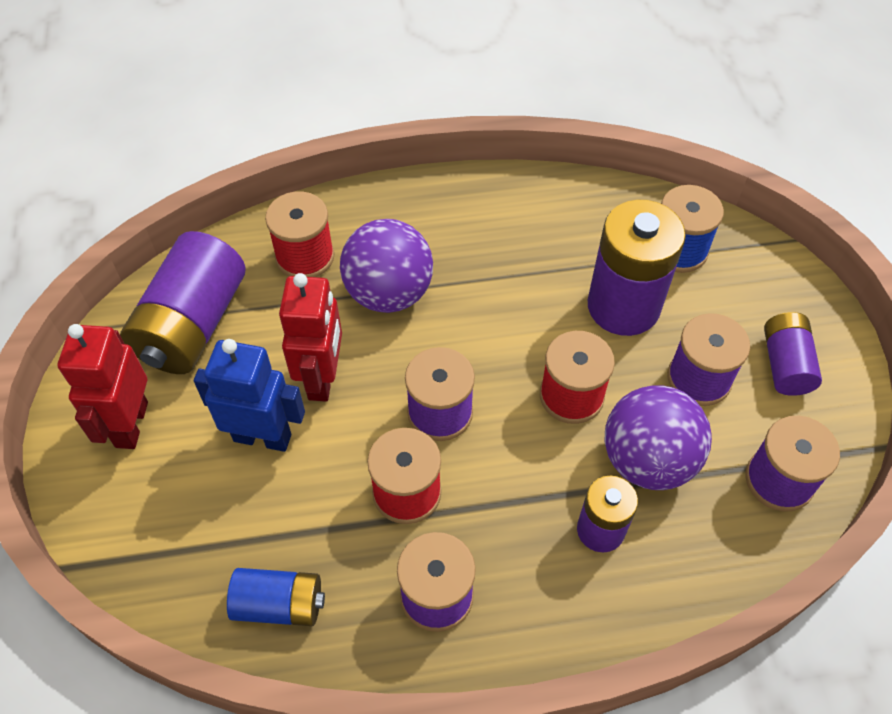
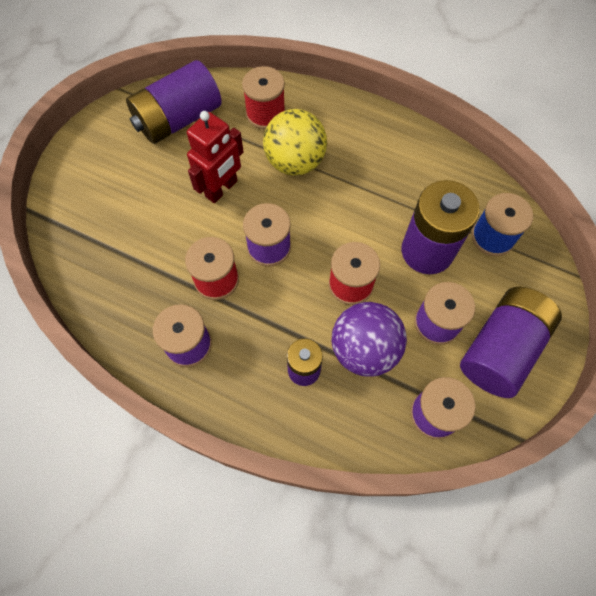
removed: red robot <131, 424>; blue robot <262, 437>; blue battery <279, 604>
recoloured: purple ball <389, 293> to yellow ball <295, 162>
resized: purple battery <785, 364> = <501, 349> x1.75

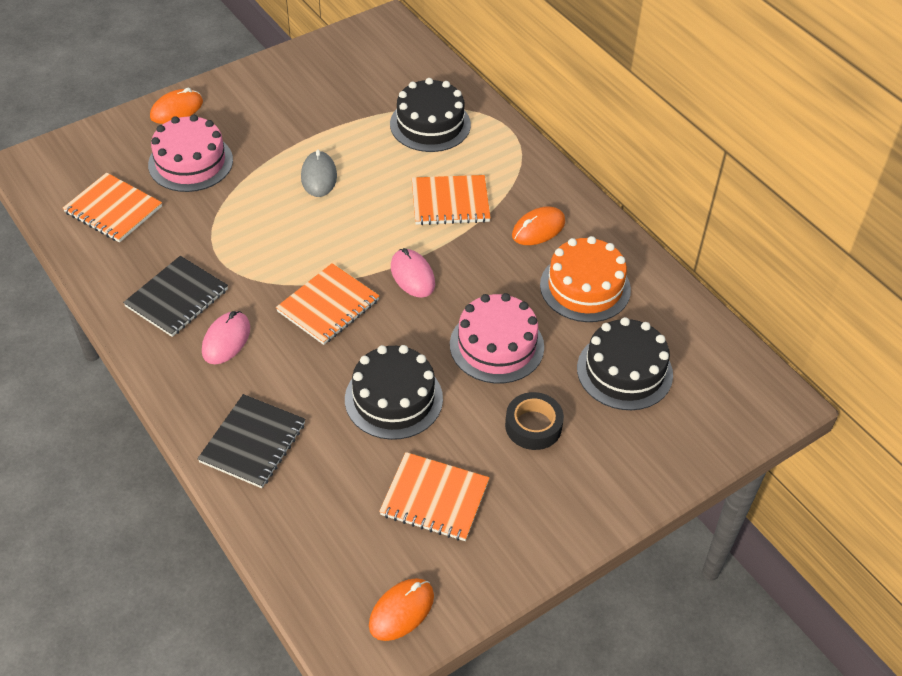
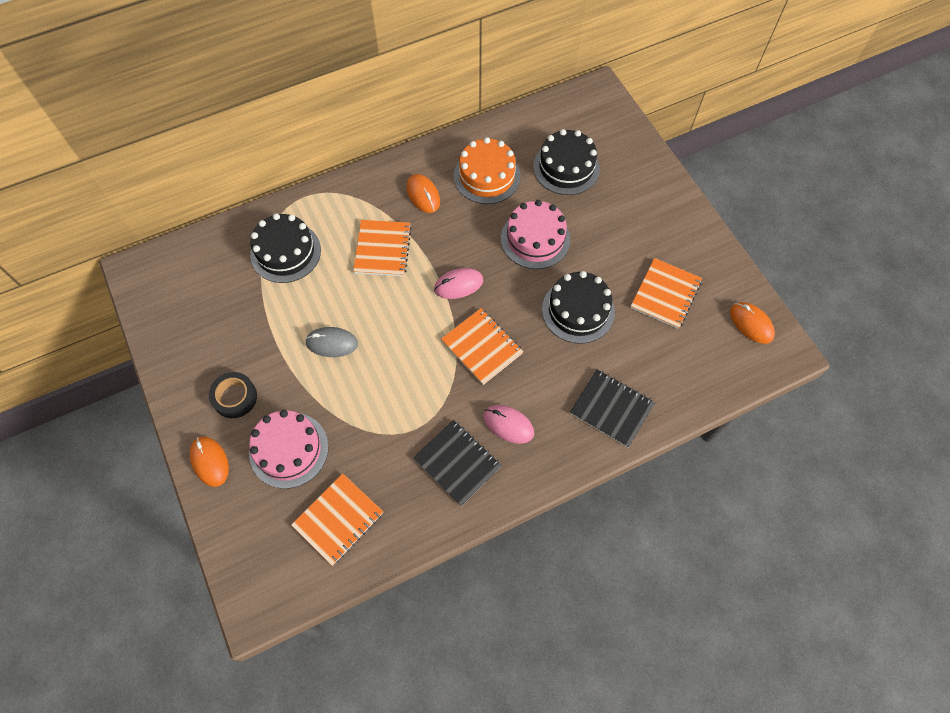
moved: black tape <533, 426> to <235, 397>

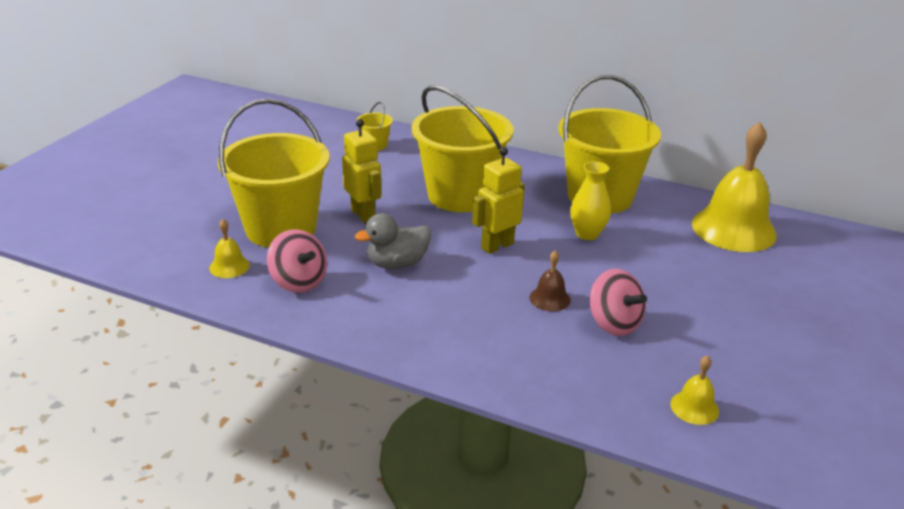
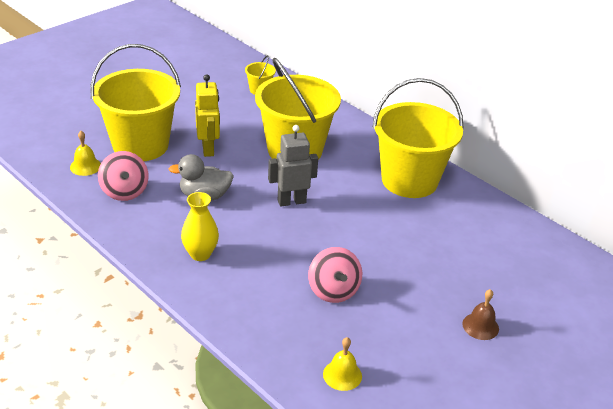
removed: yellow bell <733, 229>
moved: yellow vase <587, 234> to <200, 254>; brown bell <550, 298> to <480, 326>
recoloured: yellow robot <497, 246> to grey robot <291, 201>

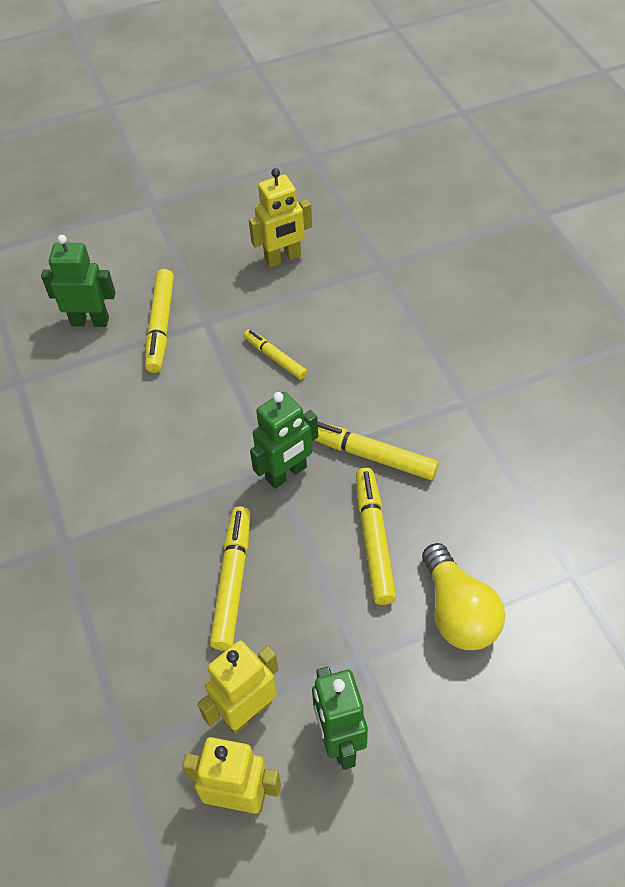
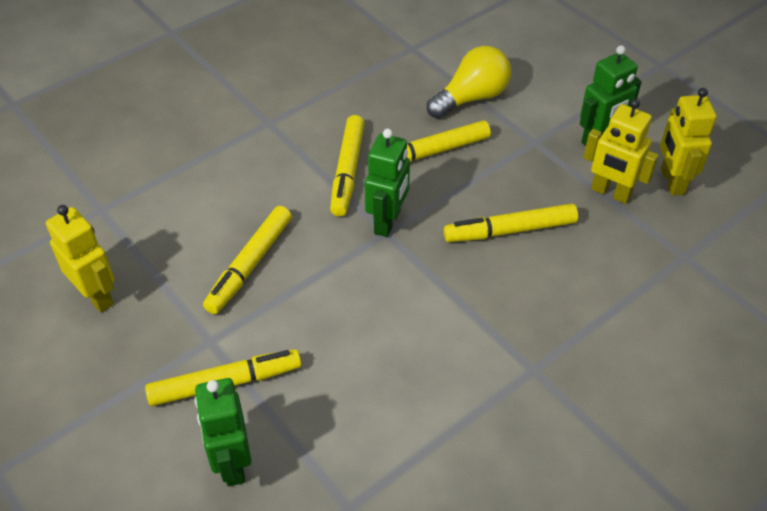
turned: green robot <286, 473> = <388, 222> 75 degrees clockwise
resized: yellow marker <275, 358> = <250, 265> x1.59

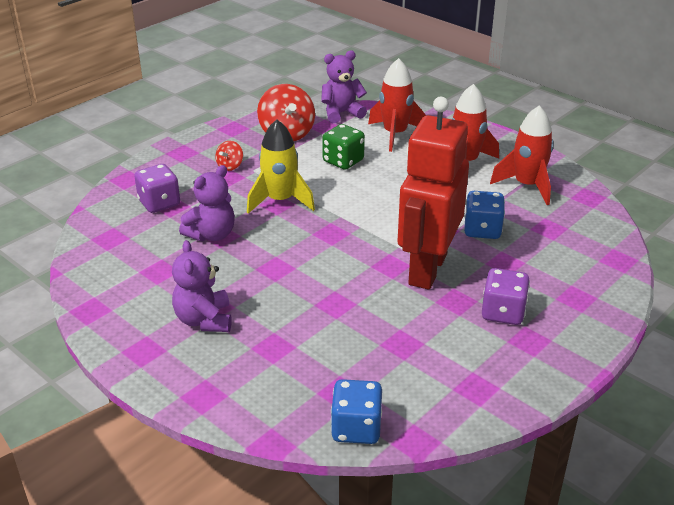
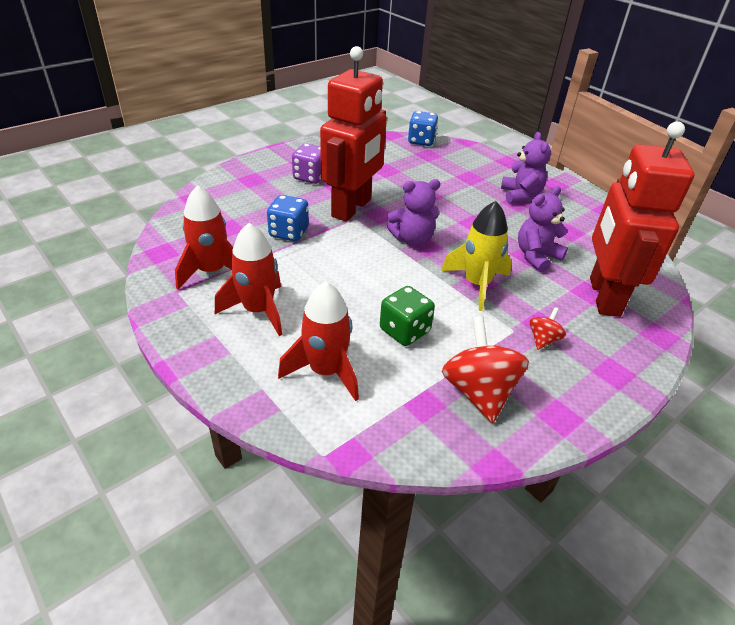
moved: purple teddy bear <341, 113> to <412, 239>
replaced: purple dice <159, 203> to red robot <603, 296>

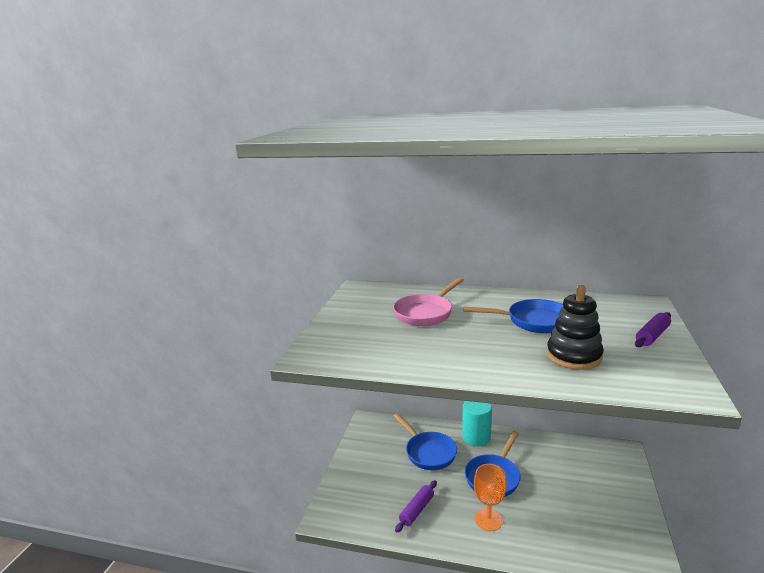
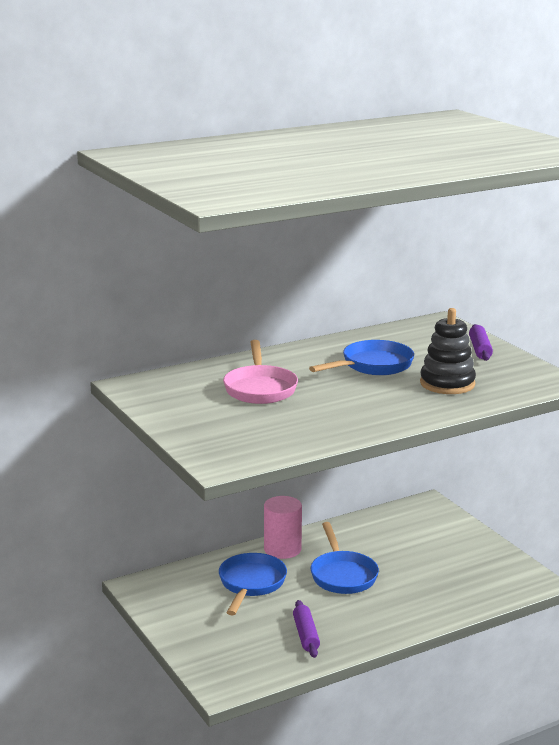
removed: orange goblet <488, 520>
recoloured: turquoise cylinder <476, 437> to pink cylinder <282, 549>
turned: blue pan <428, 452> = <251, 584> 90 degrees counterclockwise

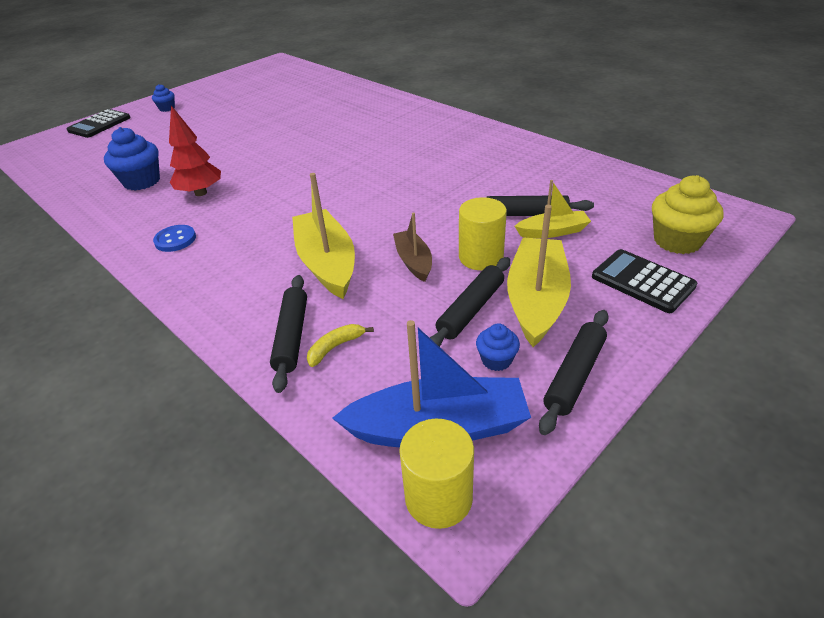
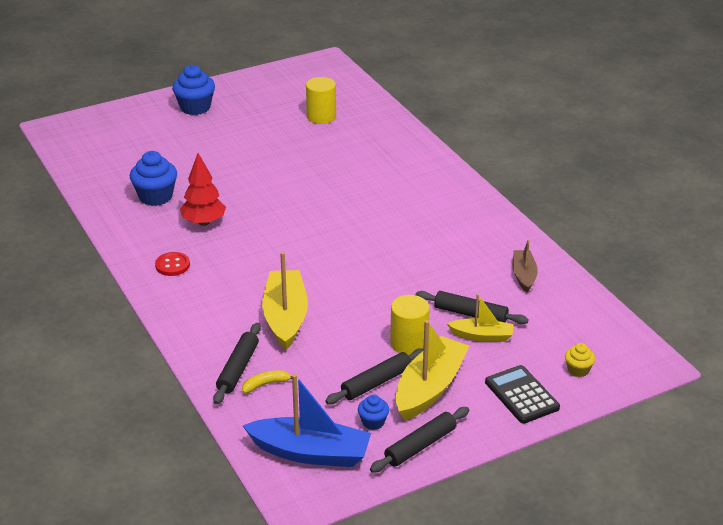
removed: black calculator <99, 124>
moved: yellow cylinder <438, 497> to <321, 117>; brown boat <413, 261> to <523, 275>
recoloured: blue button <175, 240> to red button <172, 265>
resized: blue cupcake <167, 108> = <195, 107> x1.86; yellow cupcake <677, 241> = <578, 370> x0.54

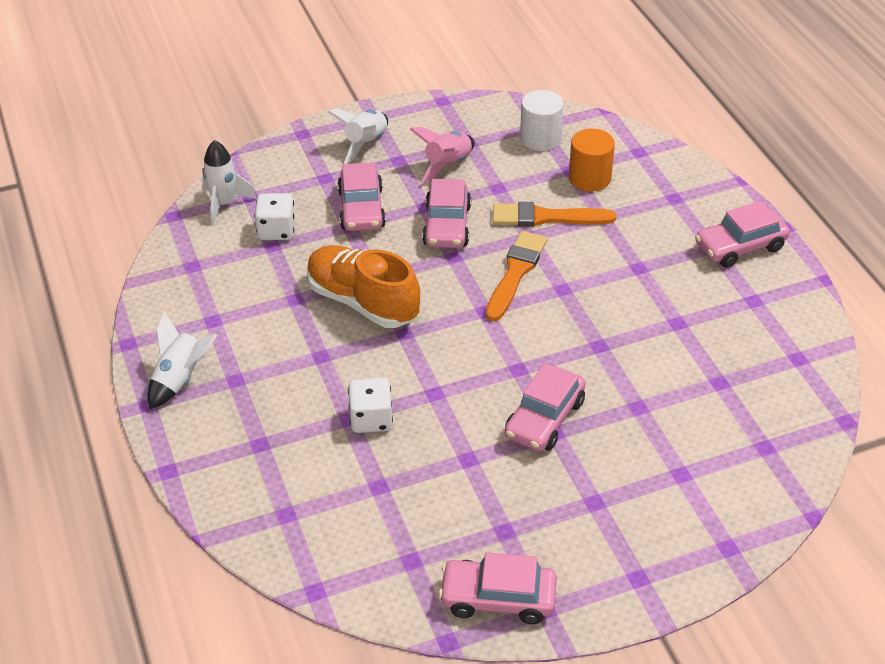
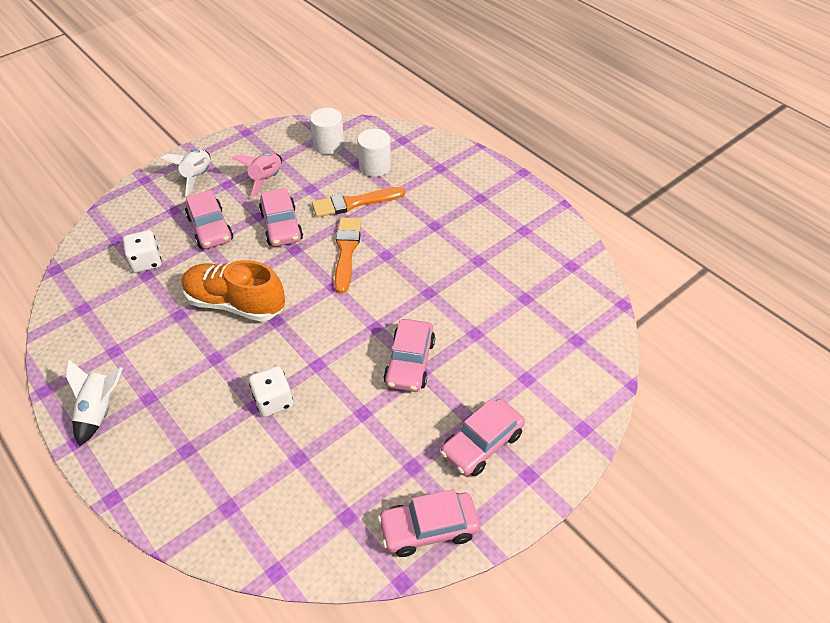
removed: white rocket <224, 204>
moved: pink car <740, 246> to <482, 443>
recoloured: orange cylinder <589, 178> to white cylinder <375, 167>

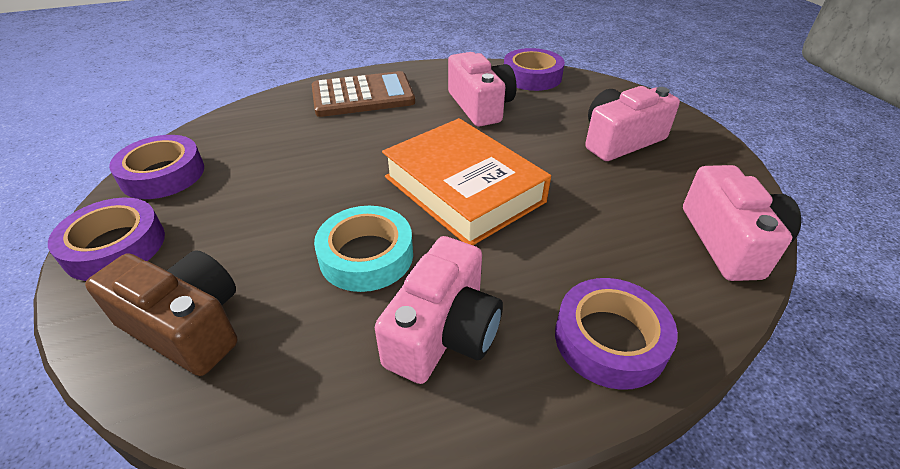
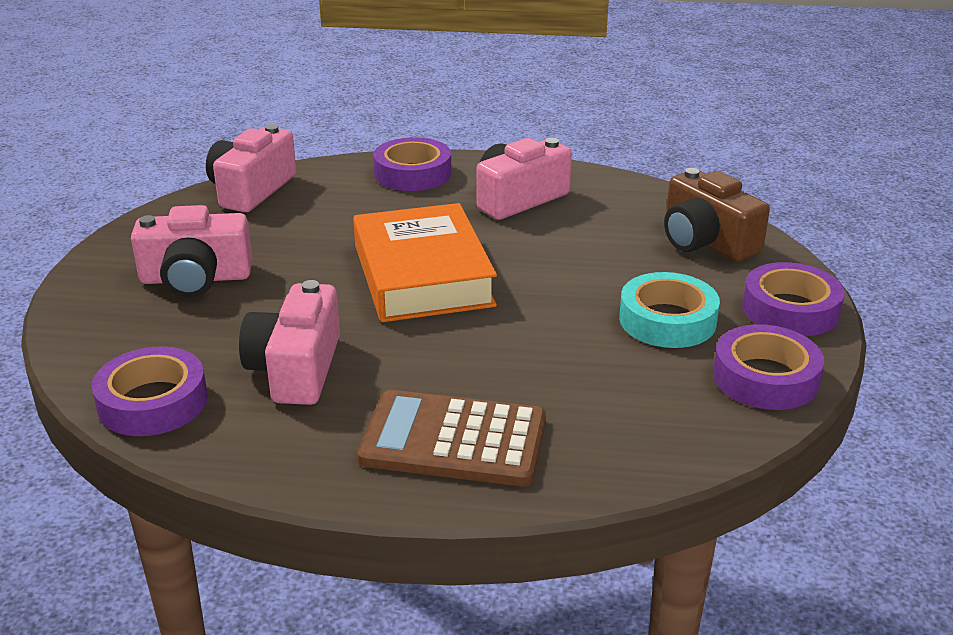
moved: turquoise tape <366, 256> to <667, 320>

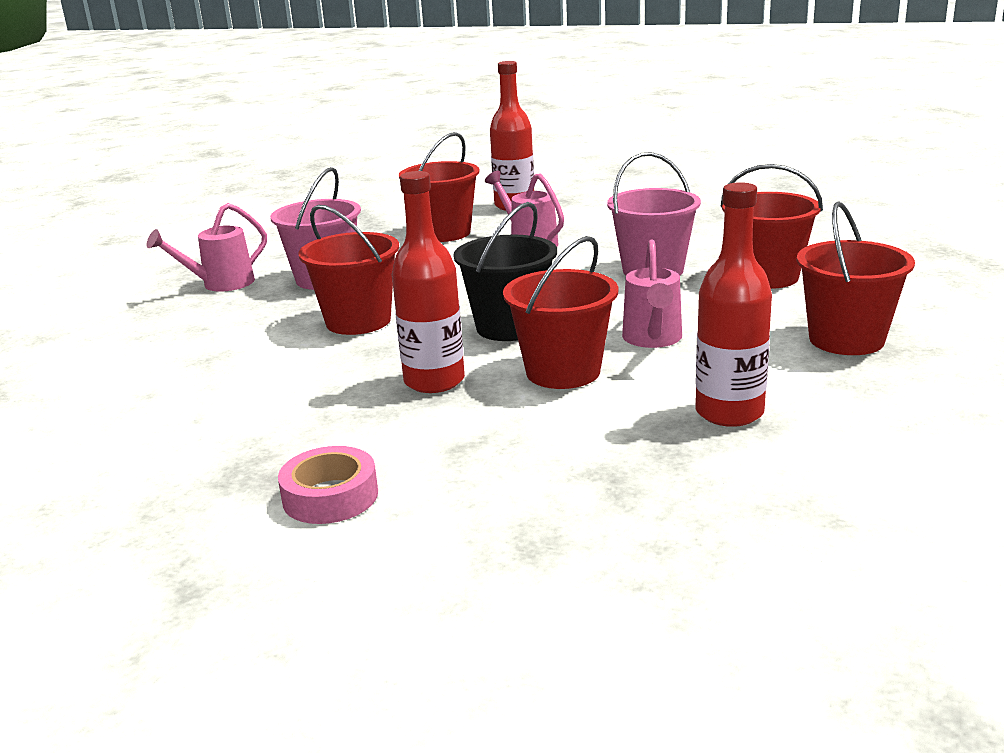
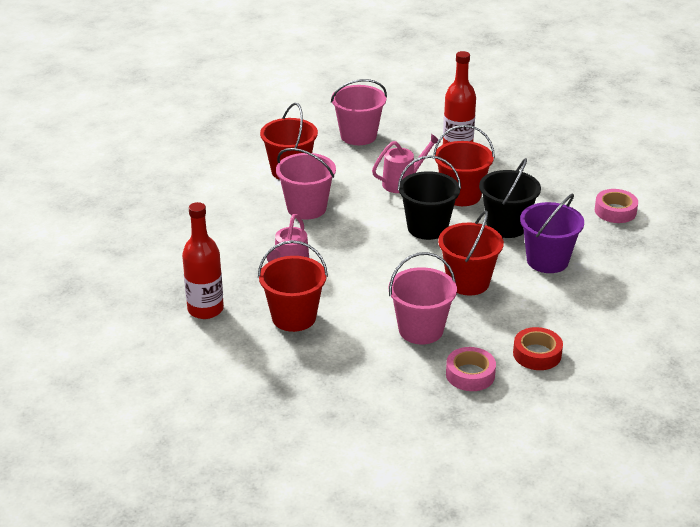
added: red tape <537, 354>; purple bucket <547, 261>
replaced: pink watering can <221, 284> to pink tape <470, 374>; red bottle <434, 381> to black bucket <506, 226>
recoloured: red bucket <846, 340> to pink bucket <358, 136>

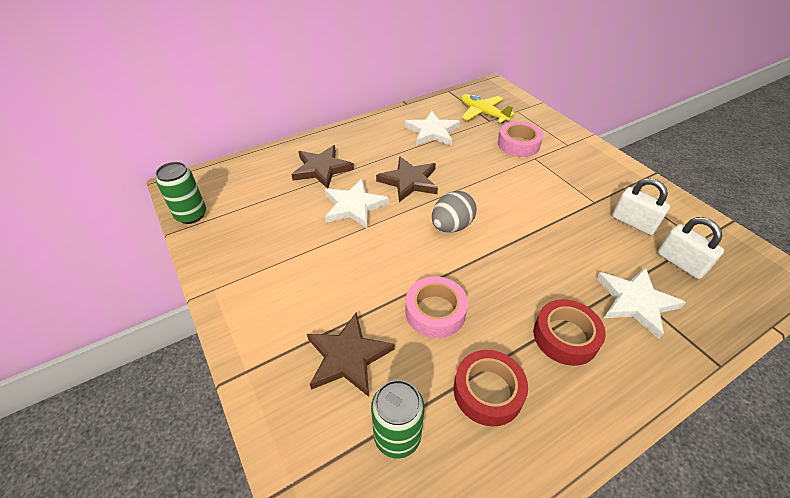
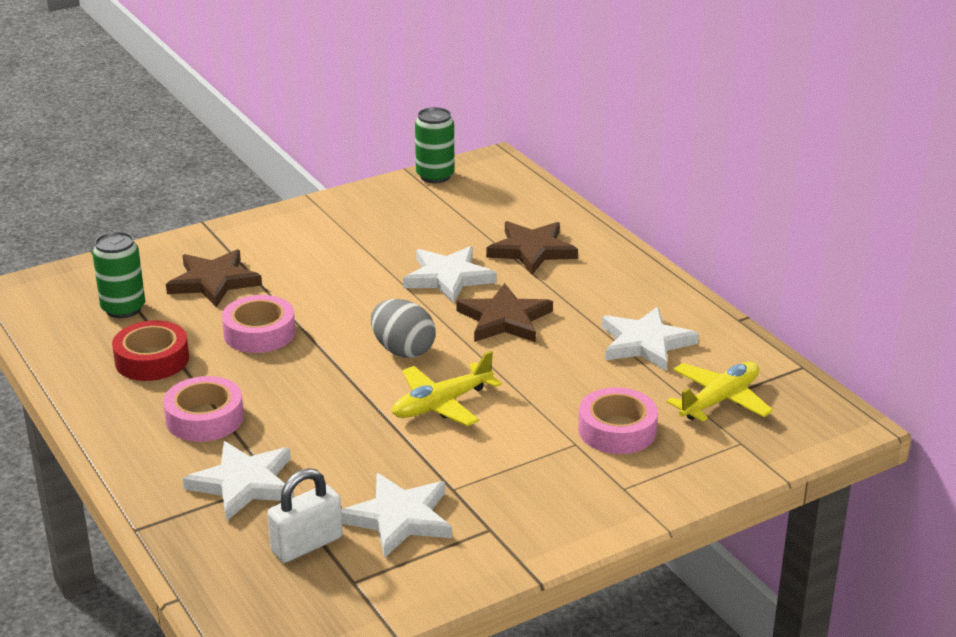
added: yellow plane <441, 404>
replaced: white padlock <633, 223> to white star <399, 518>
recoloured: red tape <565, 337> to pink tape <204, 418>

